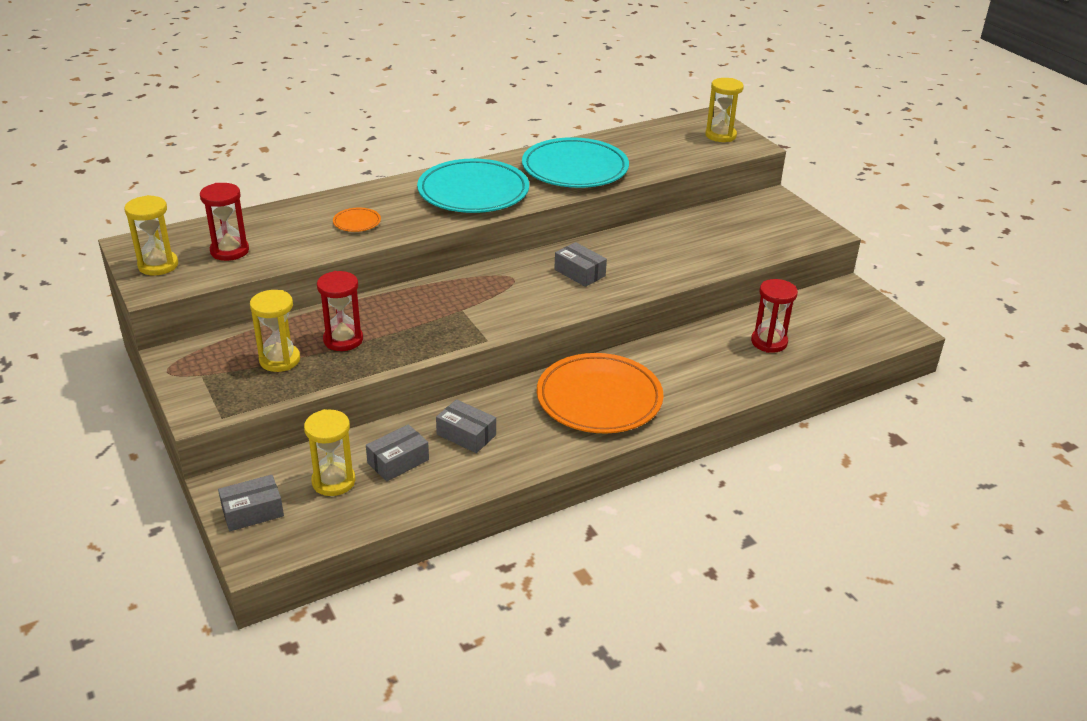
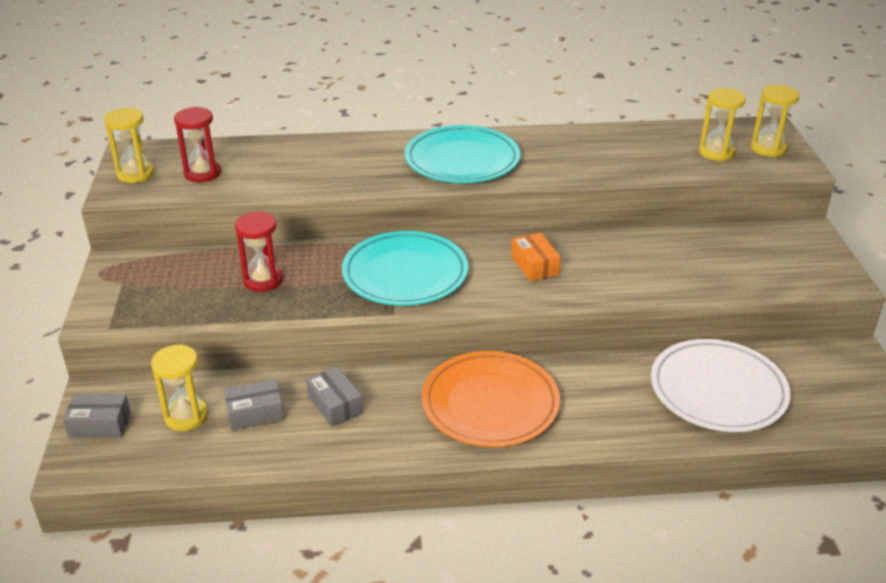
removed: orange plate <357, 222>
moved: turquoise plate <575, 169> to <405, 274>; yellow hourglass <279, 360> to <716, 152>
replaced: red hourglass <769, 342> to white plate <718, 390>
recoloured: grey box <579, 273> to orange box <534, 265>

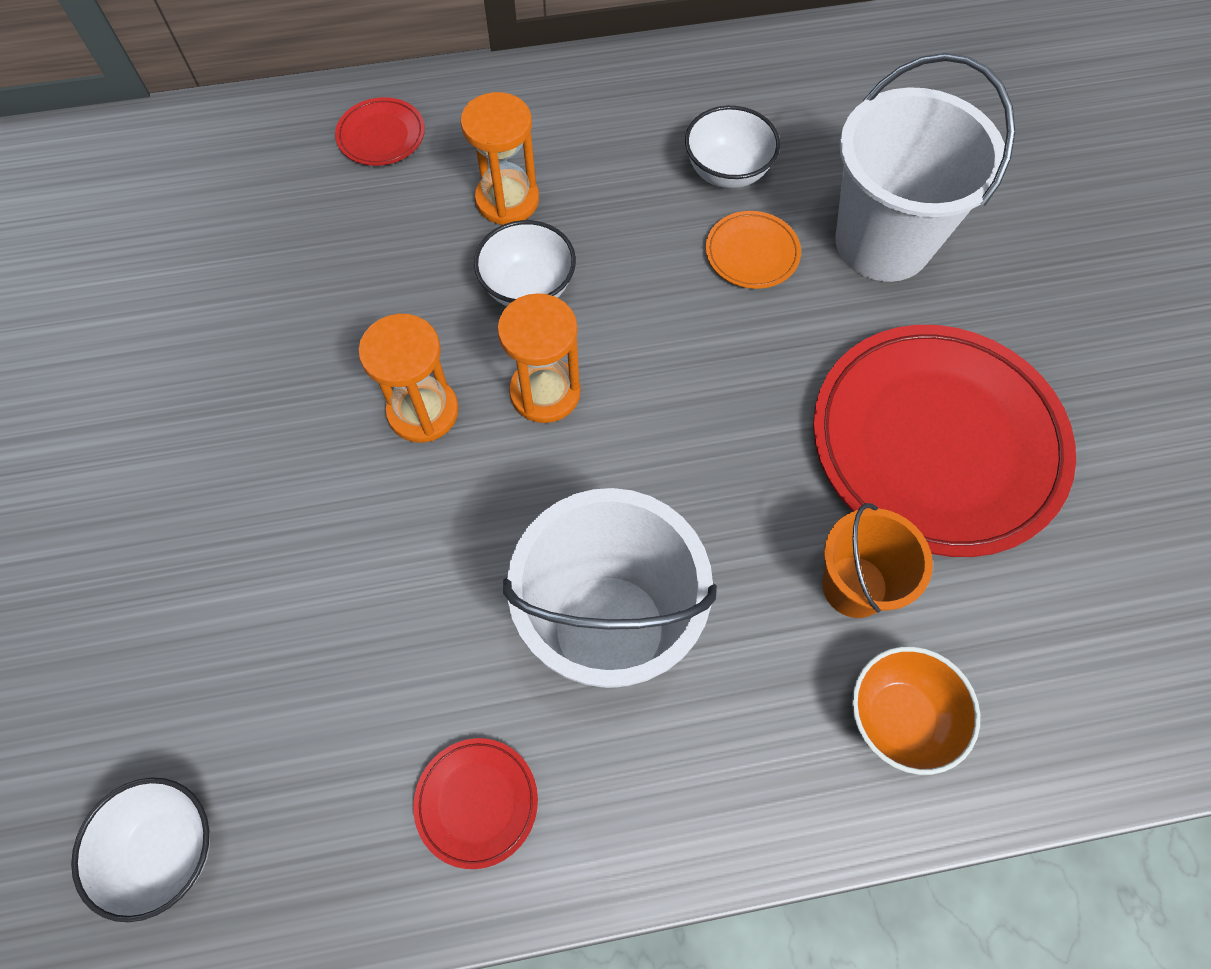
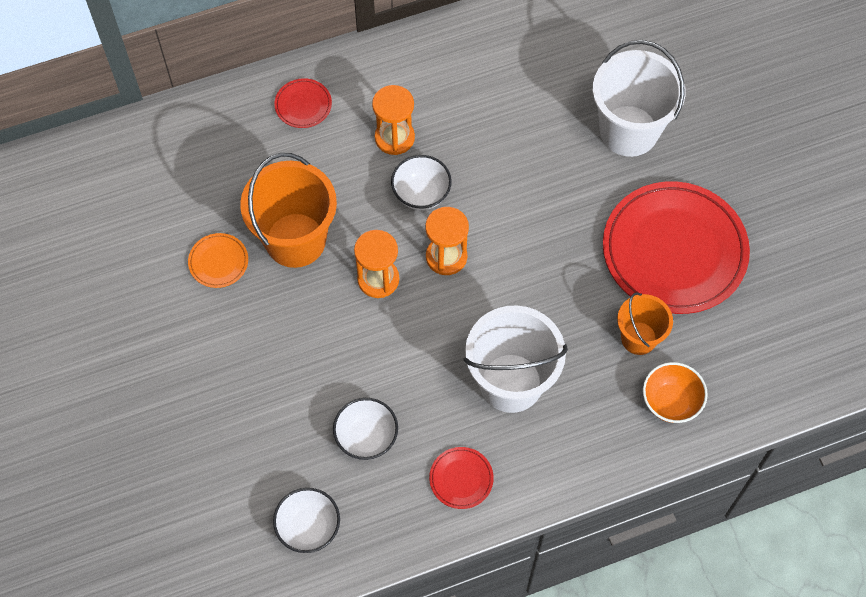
added: orange bucket <295, 240>
moved: orange plate <752, 253> to <218, 262>; white bowl <727, 172> to <366, 437>

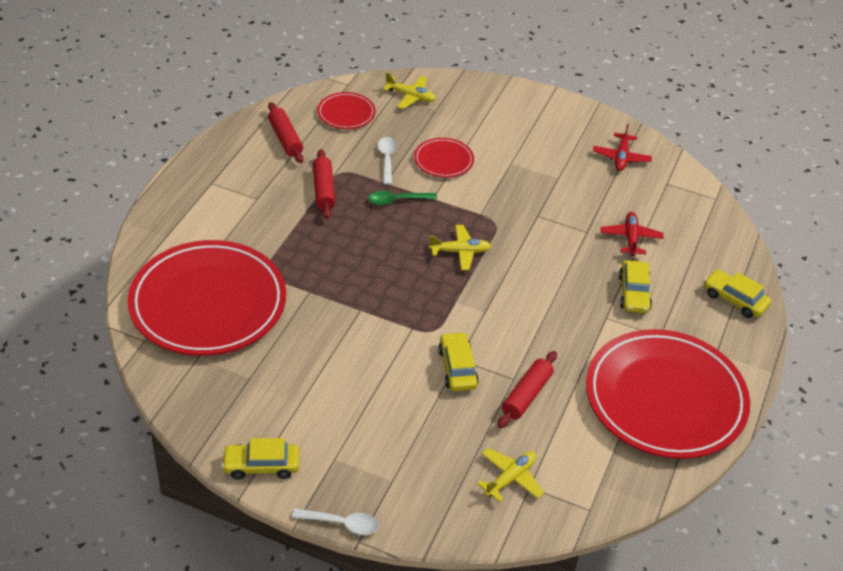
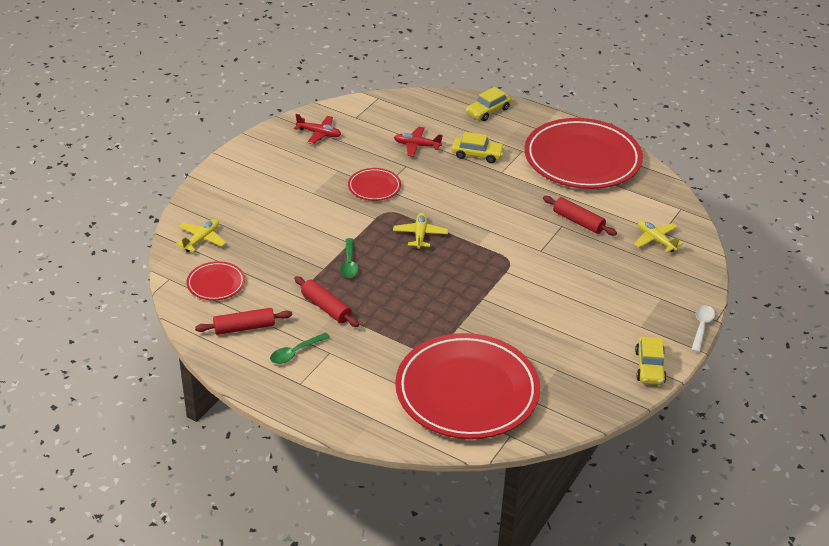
removed: white spoon <387, 159>; yellow car <457, 368>
added: green spoon <295, 352>
moved: red plate <443, 160> to <374, 187>
turned: red rolling pin <323, 190> = <326, 307> 45 degrees clockwise

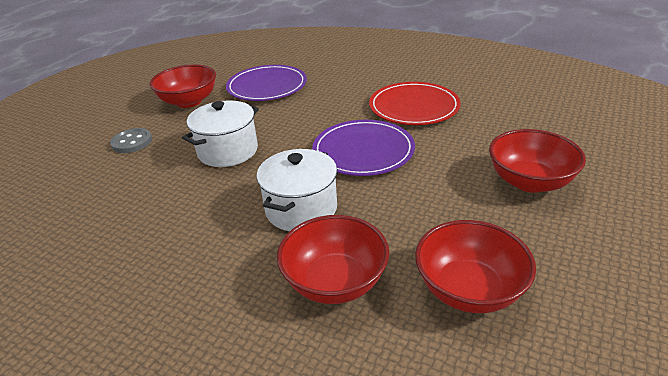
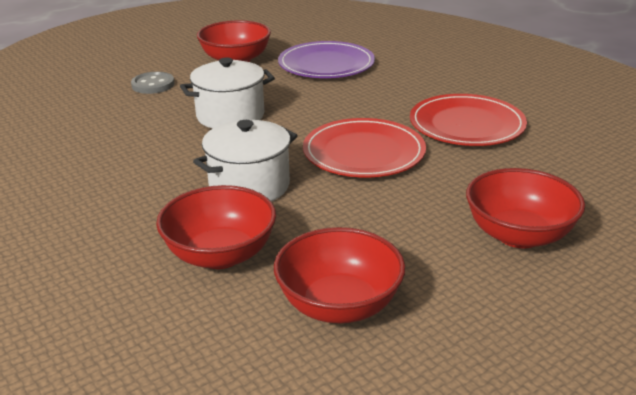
recoloured: purple plate <363, 151> to red plate <364, 152>

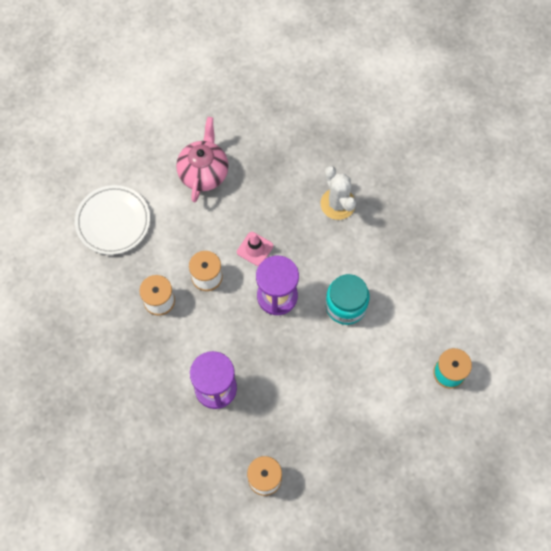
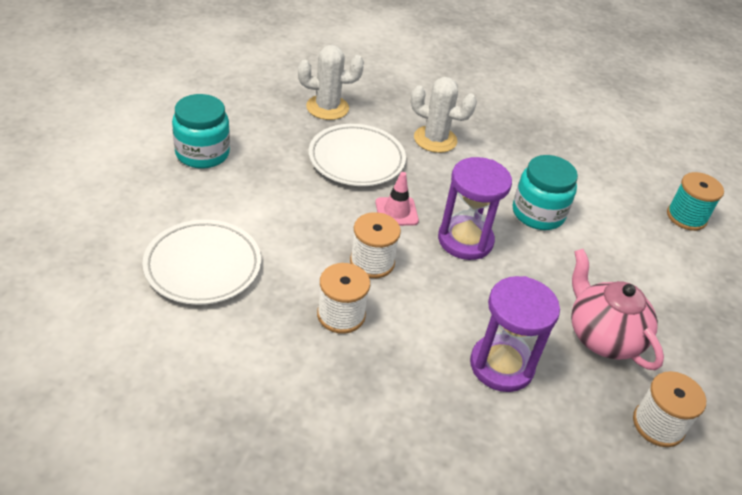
added: turquoise jar <202, 153>; white cactus <327, 107>; white plate <356, 160>
moved: pink teapot <204, 172> to <602, 336>

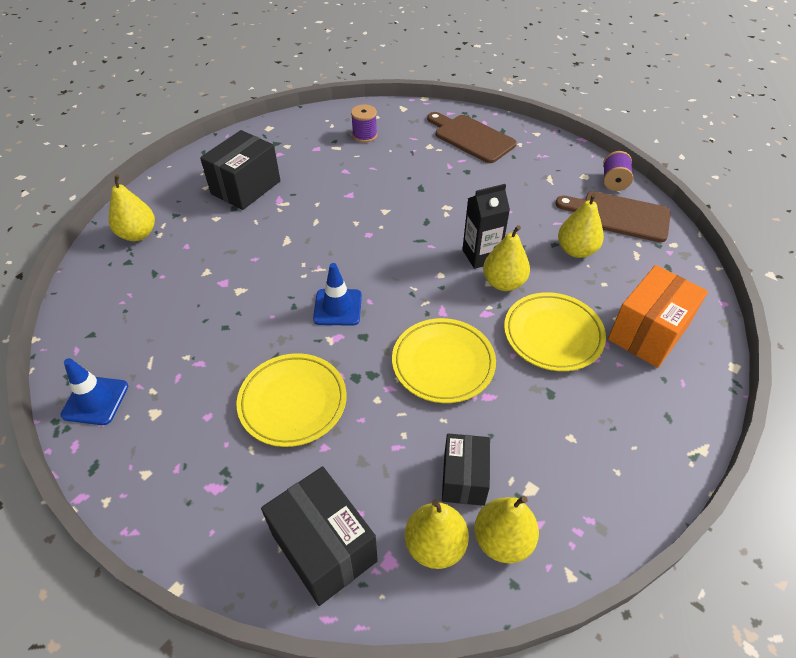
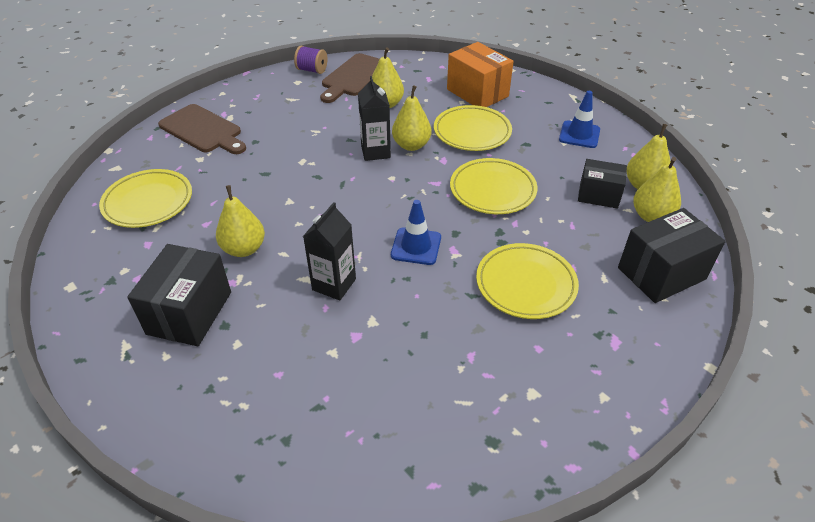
added: black carton <334, 284>
moved: yellow pear <138, 234> to <244, 249>; blue traffic cone <95, 400> to <579, 135>
replaced: purple spool <364, 135> to yellow plate <148, 202>
turned: black box <246, 187> = <189, 313> 60 degrees clockwise; brown cutting board <471, 137> = <203, 130> 105 degrees counterclockwise

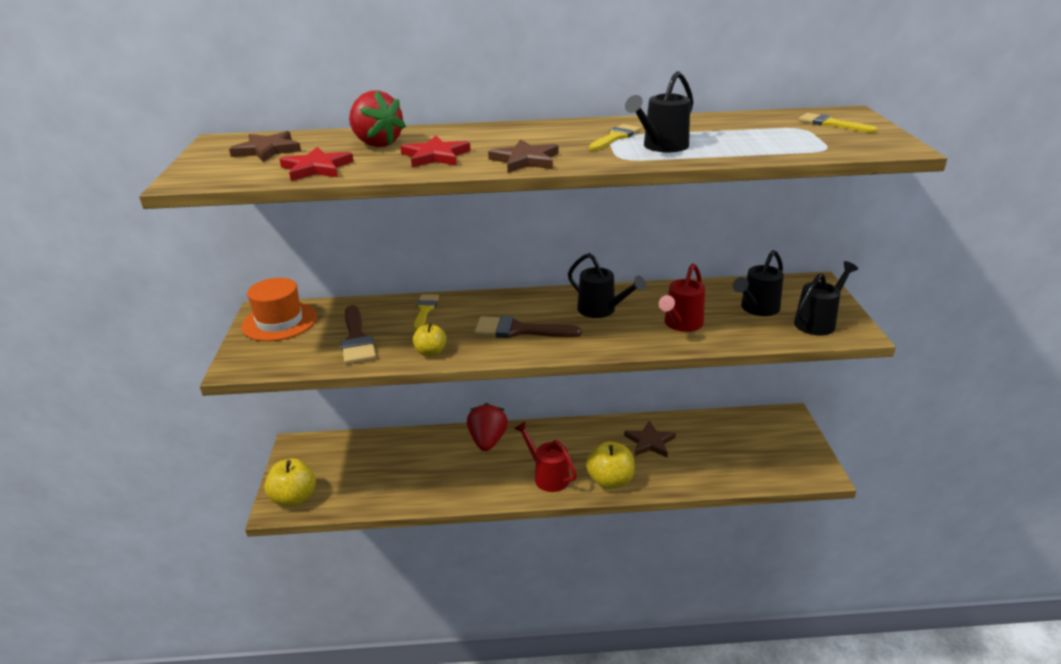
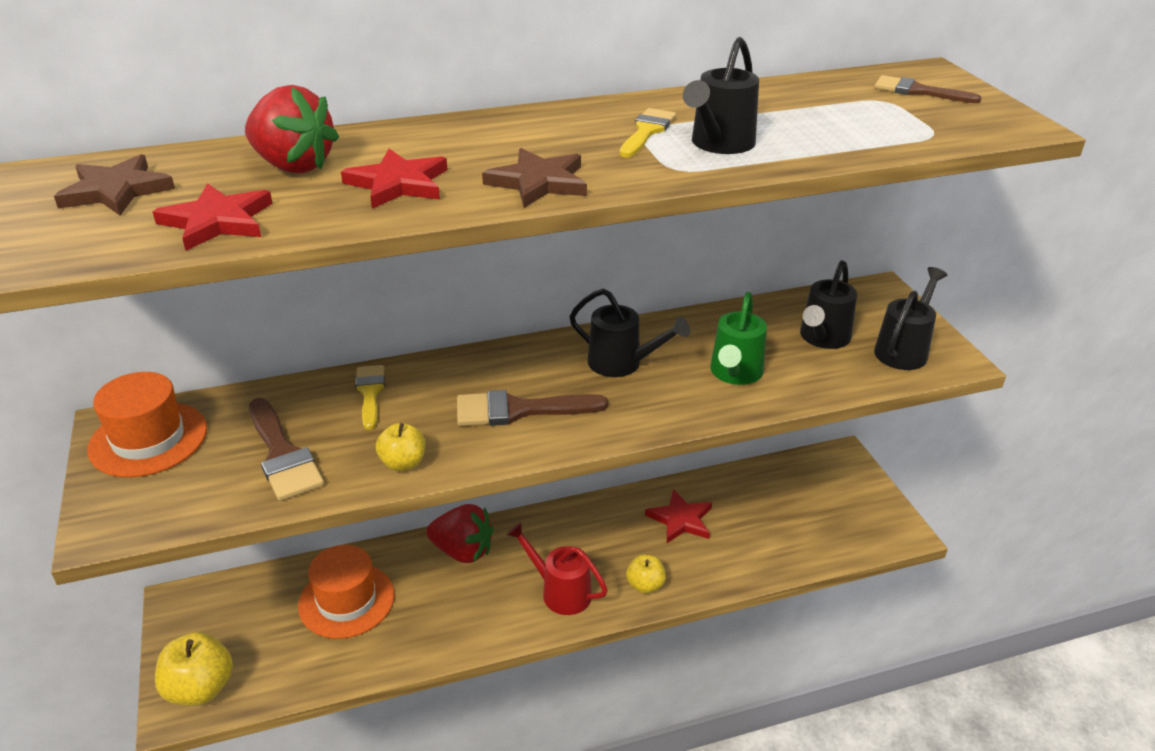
added: orange hat <346, 600>
recoloured: brown star <649, 442> to red star <680, 519>; red watering can <681, 324> to green watering can <735, 374>; yellow brush <831, 124> to brown brush <918, 91>
turned: red strawberry <487, 441> = <463, 551> 120 degrees clockwise
resized: yellow apple <610, 481> = <645, 585> x0.61

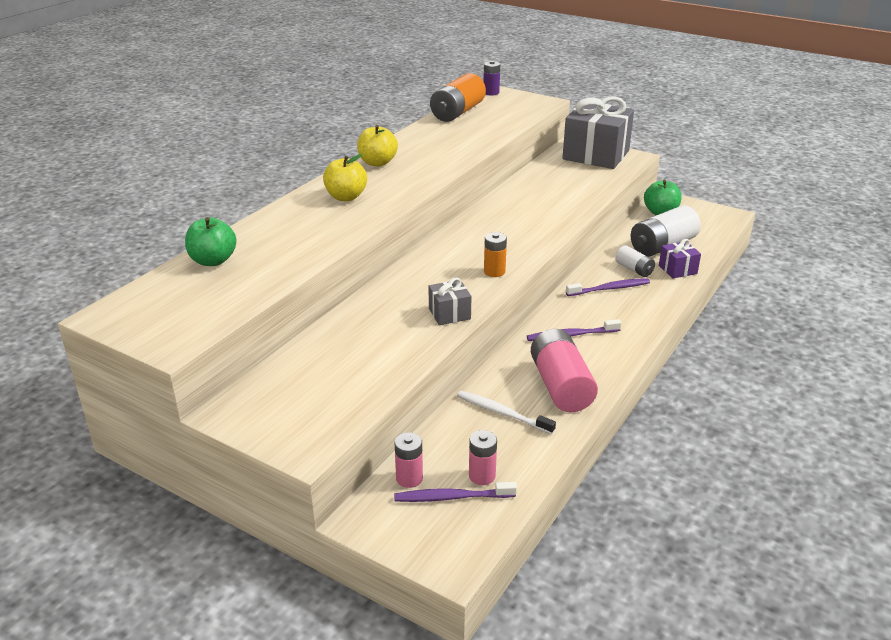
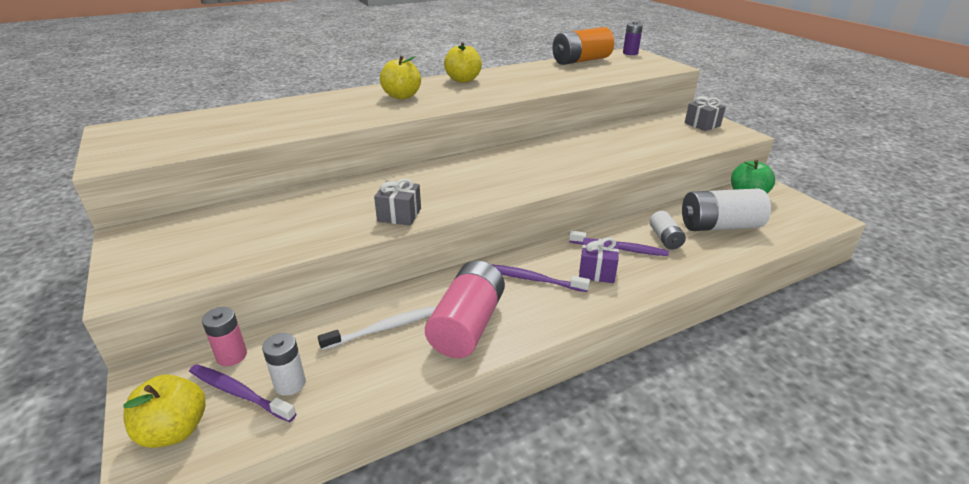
removed: green apple <213, 261>; orange battery <494, 272>
added: yellow apple <174, 430>
moved: purple gift <677, 269> to <597, 271>
recoloured: pink battery <482, 476> to white battery <290, 384>
turned: white toothbrush <502, 413> = <383, 328> 90 degrees clockwise
resized: grey gift <596, 155> = <702, 124> x0.46

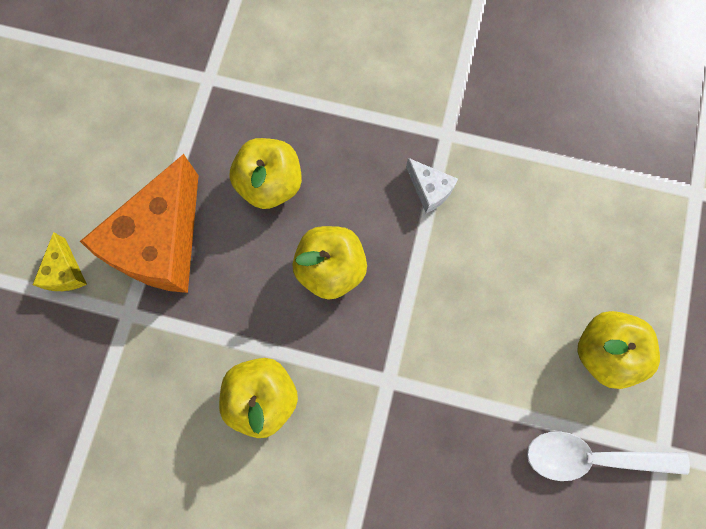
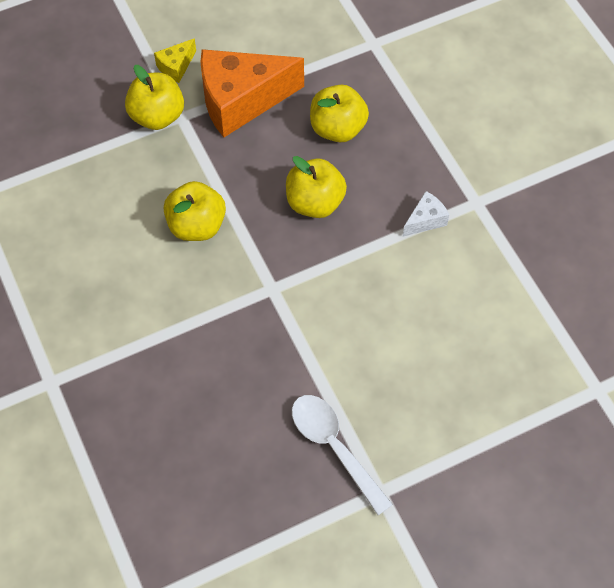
moved: yellow apple <604, 352> to <157, 116>
turned: white cheese <429, 190> = <425, 220> 135 degrees counterclockwise

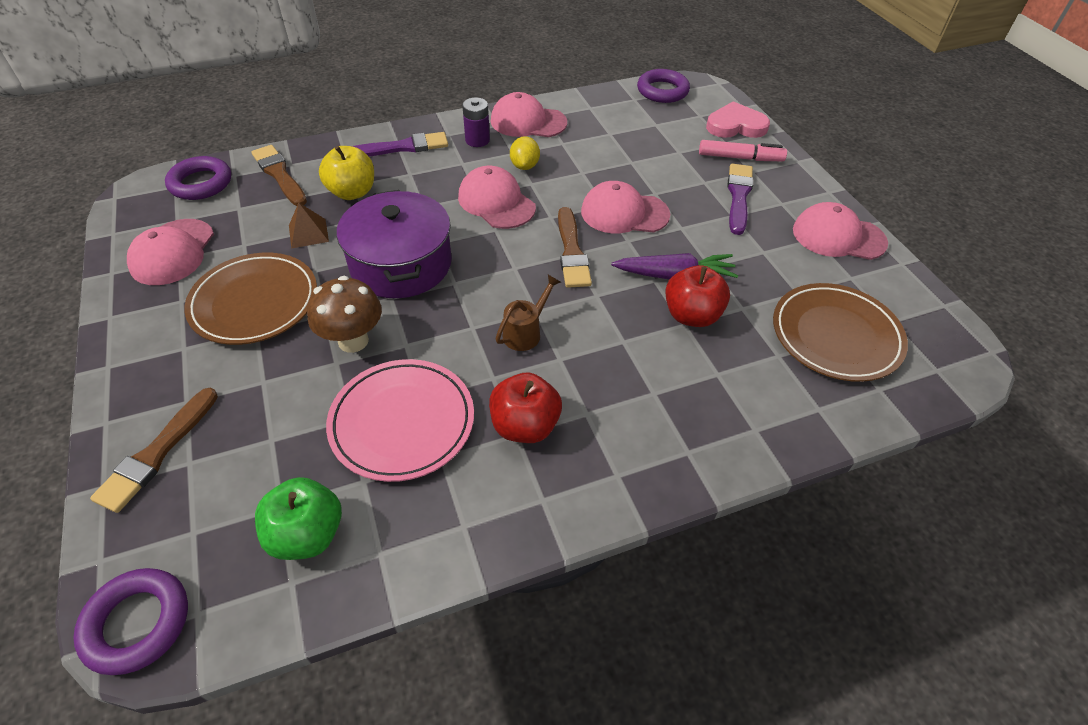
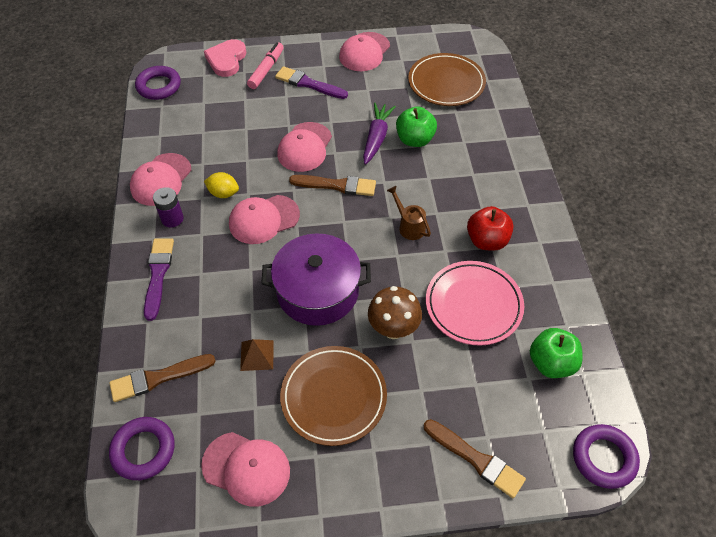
removed: yellow apple <352, 192>
recoloured: red apple <691, 315> to green apple <415, 140>

